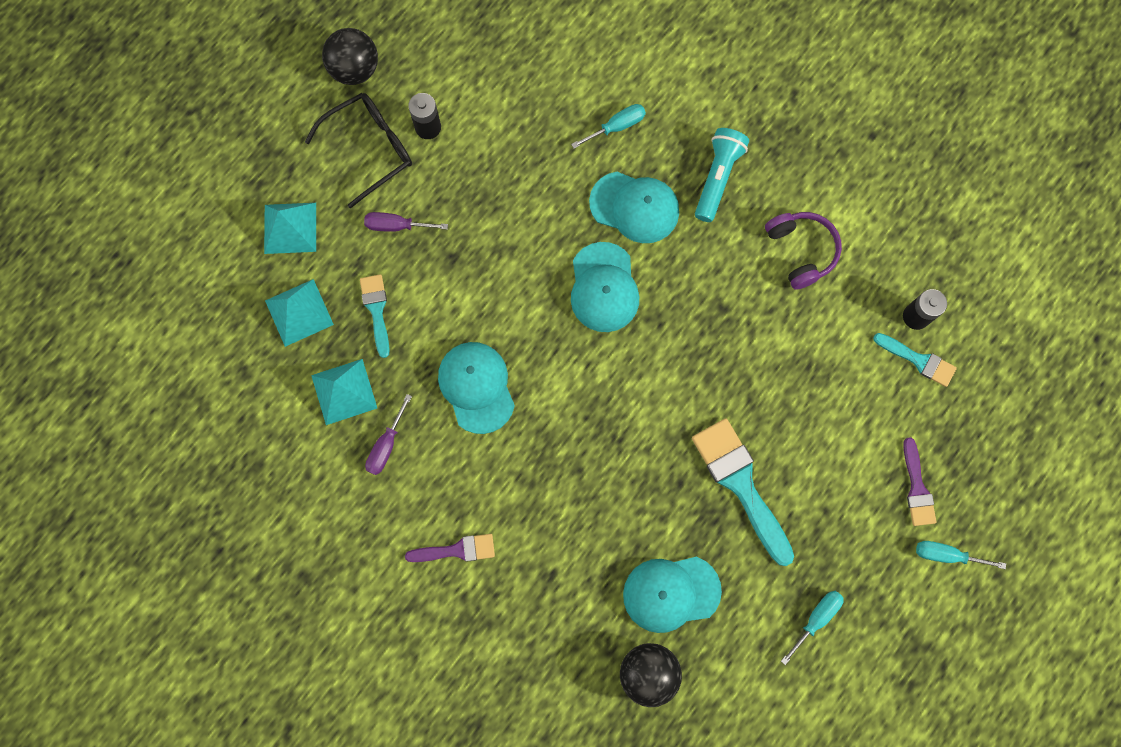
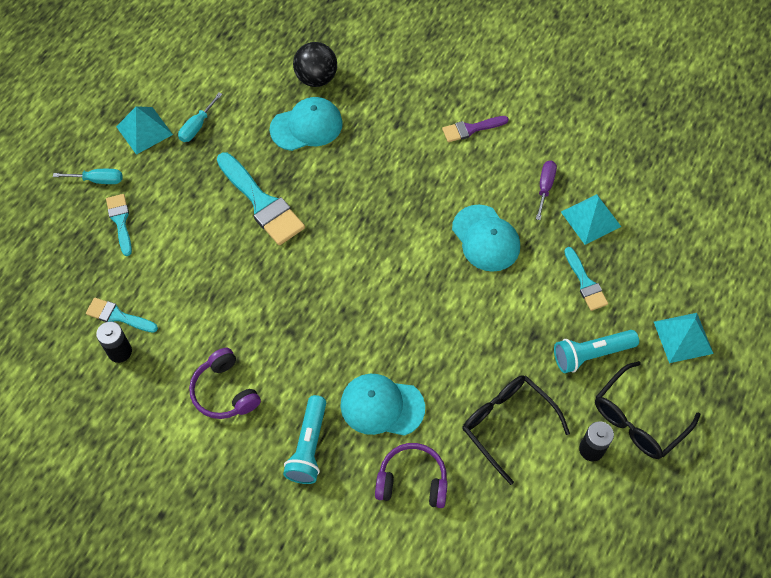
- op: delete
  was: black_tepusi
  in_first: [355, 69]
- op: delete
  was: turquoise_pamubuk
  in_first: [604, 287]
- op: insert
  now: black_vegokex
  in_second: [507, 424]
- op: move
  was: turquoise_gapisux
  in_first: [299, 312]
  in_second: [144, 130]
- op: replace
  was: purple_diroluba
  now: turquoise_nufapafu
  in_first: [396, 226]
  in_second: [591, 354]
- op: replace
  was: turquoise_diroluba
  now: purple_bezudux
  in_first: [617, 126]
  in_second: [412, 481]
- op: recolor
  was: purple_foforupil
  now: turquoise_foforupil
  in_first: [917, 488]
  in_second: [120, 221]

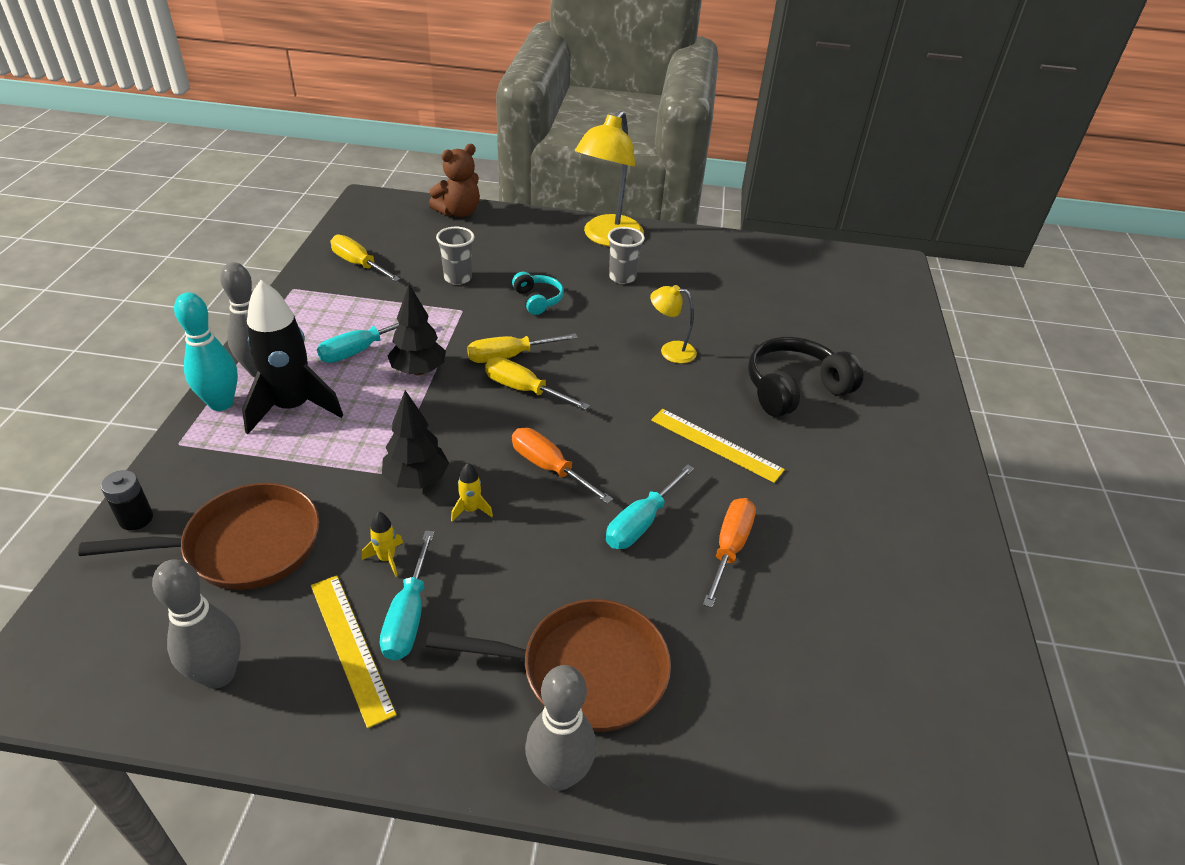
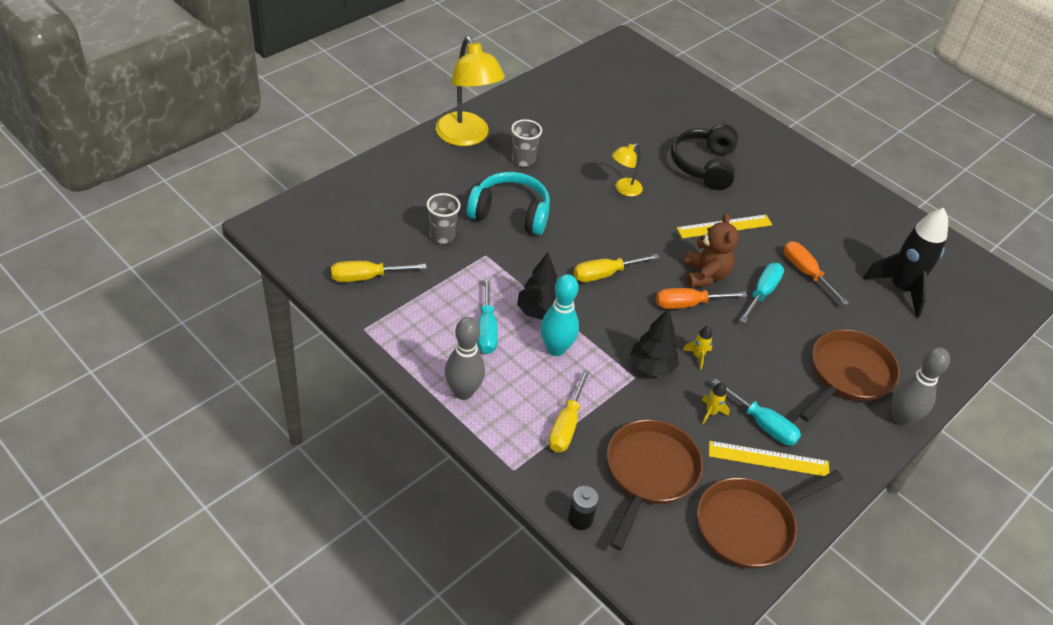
- op: move
  was: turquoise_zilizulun
  in_first: [221, 403]
  in_second: [556, 349]
- op: move
  was: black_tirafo
  in_first: [293, 407]
  in_second: [901, 289]
- op: move
  was: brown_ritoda
  in_first: [458, 212]
  in_second: [705, 275]
- op: move
  was: yellow_diroluba
  in_first: [510, 356]
  in_second: [566, 425]
- op: replace
  was: grey_zilizulun
  now: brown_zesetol
  in_first: [219, 674]
  in_second: [750, 525]
- op: rotate
  was: turquoise_diroluba
  in_first: [641, 522]
  in_second: [762, 293]
  clockwise: -135
- op: resize
  was: turquoise_bezudux
  in_first: [538, 300]
  in_second: [510, 213]
  ratio: 1.81

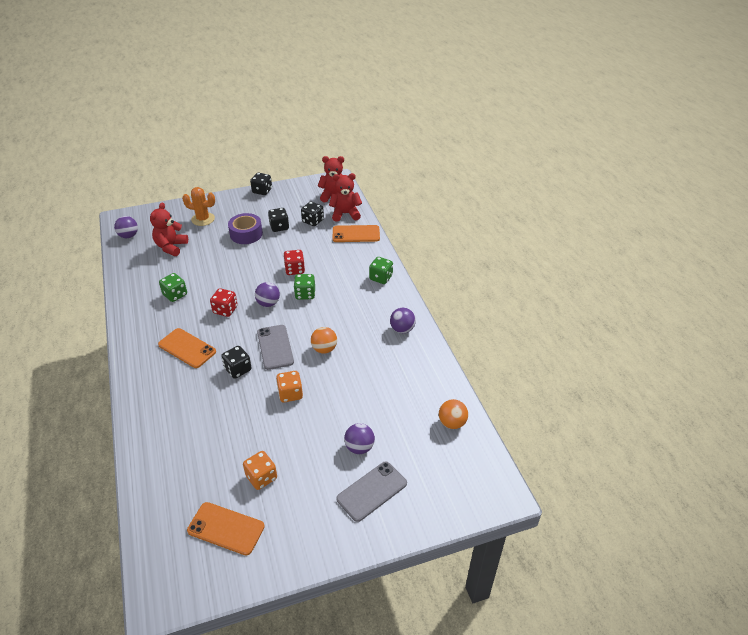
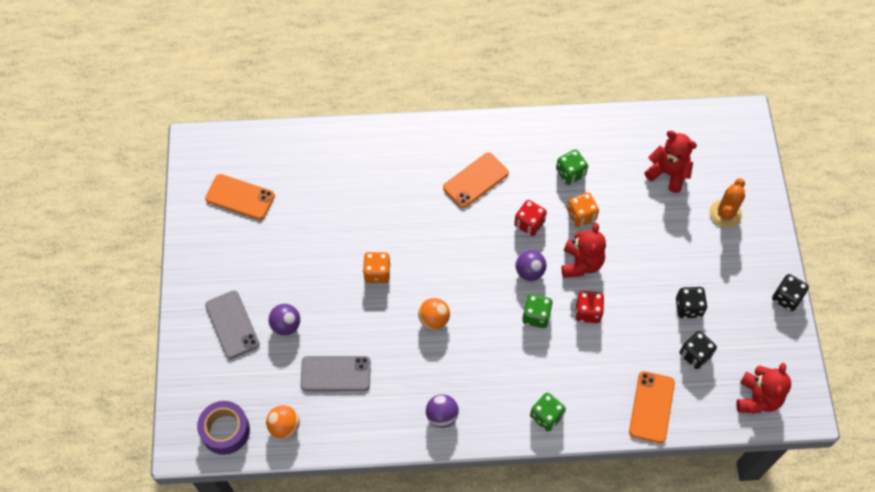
- op: delete
  was: purple_tepusi
  in_first: [128, 236]
- op: delete
  was: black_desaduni
  in_first: [238, 369]
- op: move
  was: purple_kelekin
  in_first: [246, 234]
  in_second: [225, 430]
- op: move
  was: orange_desaduni
  in_first: [261, 477]
  in_second: [581, 215]
- op: move
  was: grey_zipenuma
  in_first: [275, 347]
  in_second: [335, 374]
- op: move
  was: red_ritoda
  in_first: [345, 214]
  in_second: [581, 263]
- op: rotate
  was: orange_zipenuma
  in_first: [226, 528]
  in_second: [240, 197]
  clockwise: 75

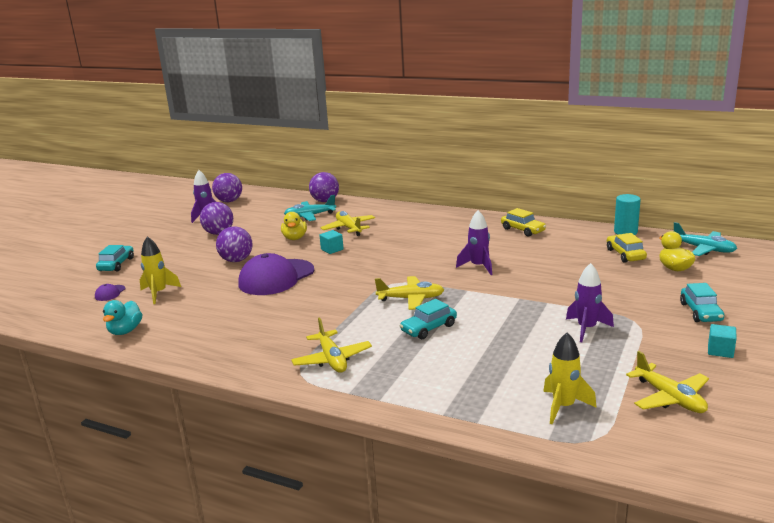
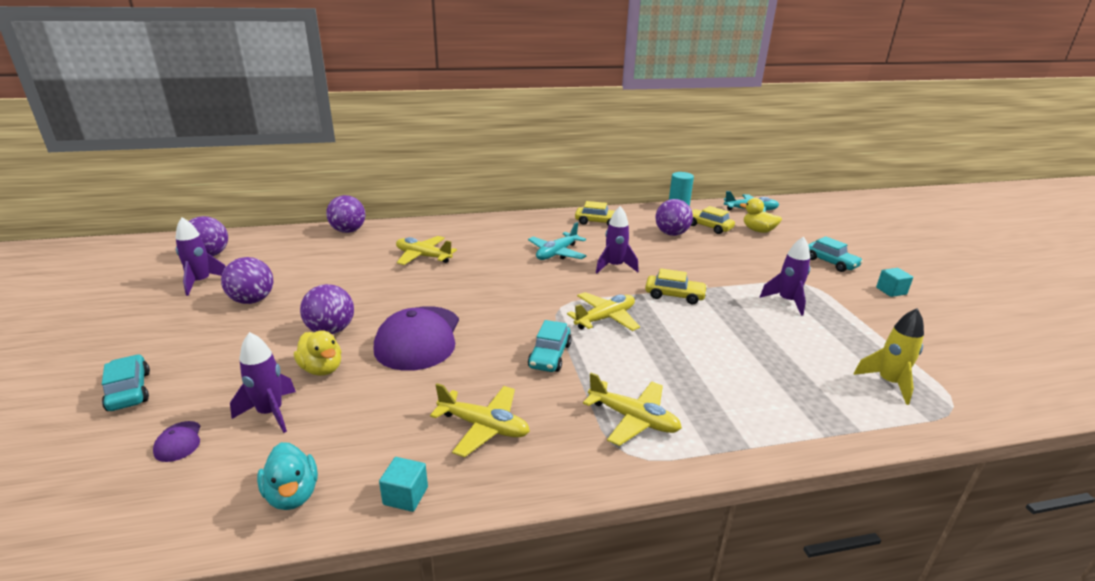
- op: insert
  now: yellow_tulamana
  in_second: [674, 295]
- op: insert
  now: purple_tepusi
  in_second: [671, 234]
- op: move
  was: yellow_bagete
  in_first: [295, 238]
  in_second: [322, 369]
- op: move
  was: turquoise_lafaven
  in_first: [310, 216]
  in_second: [557, 253]
- op: move
  was: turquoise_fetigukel
  in_first: [332, 249]
  in_second: [405, 496]
- op: move
  was: turquoise_tulamana
  in_first: [429, 328]
  in_second: [550, 356]
- op: move
  was: yellow_lafaven
  in_first: [669, 398]
  in_second: [484, 427]
- op: recolor
  was: yellow_tirafo
  now: purple_tirafo
  in_first: [159, 293]
  in_second: [271, 413]

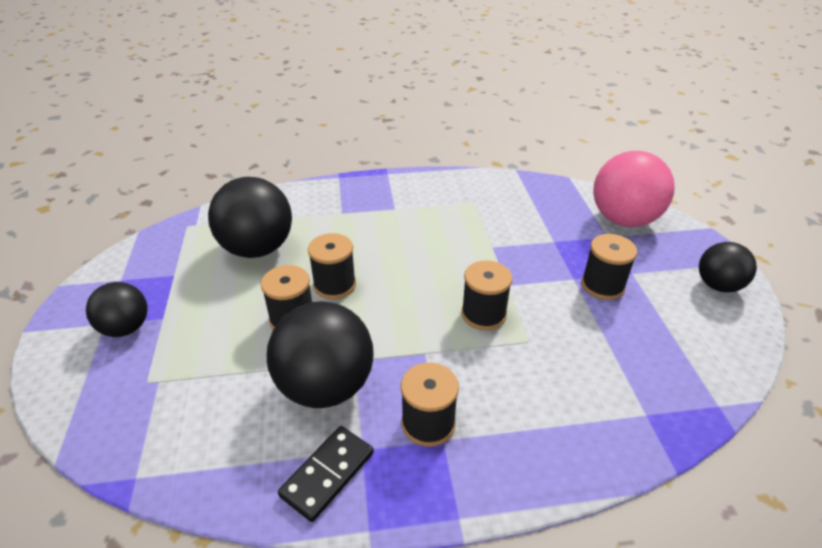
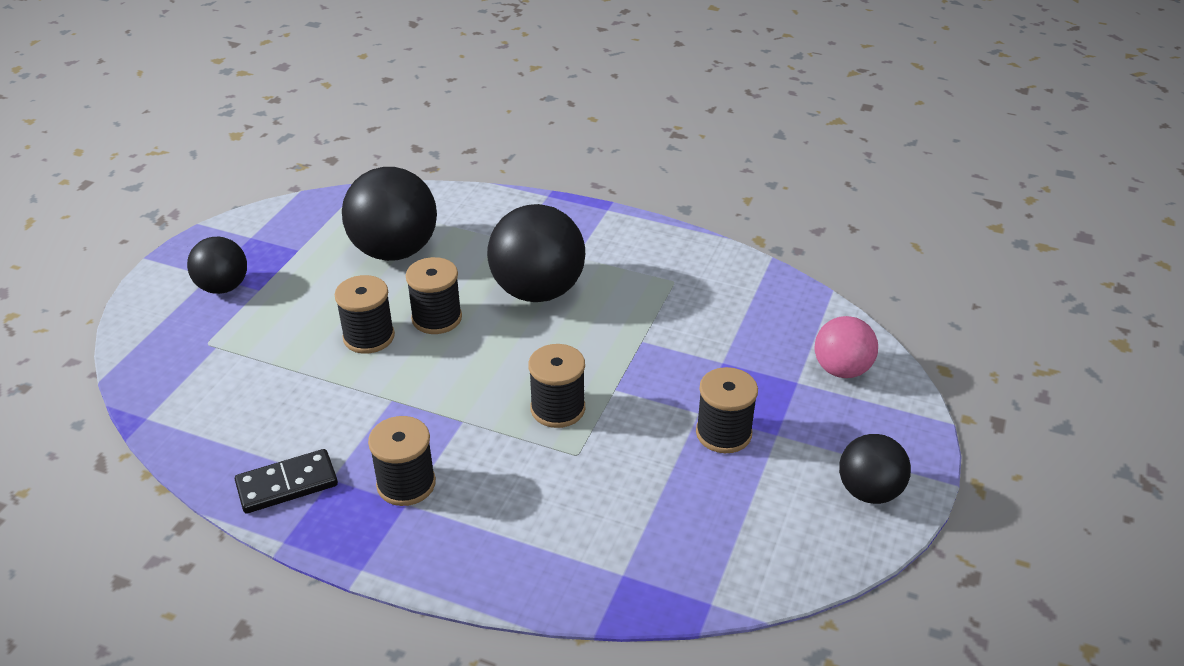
- op: move
  was: black_tepusi
  in_first: [325, 387]
  in_second: [538, 291]
- op: resize
  was: pink_tepusi
  in_first: [623, 220]
  in_second: [841, 369]
  ratio: 0.59

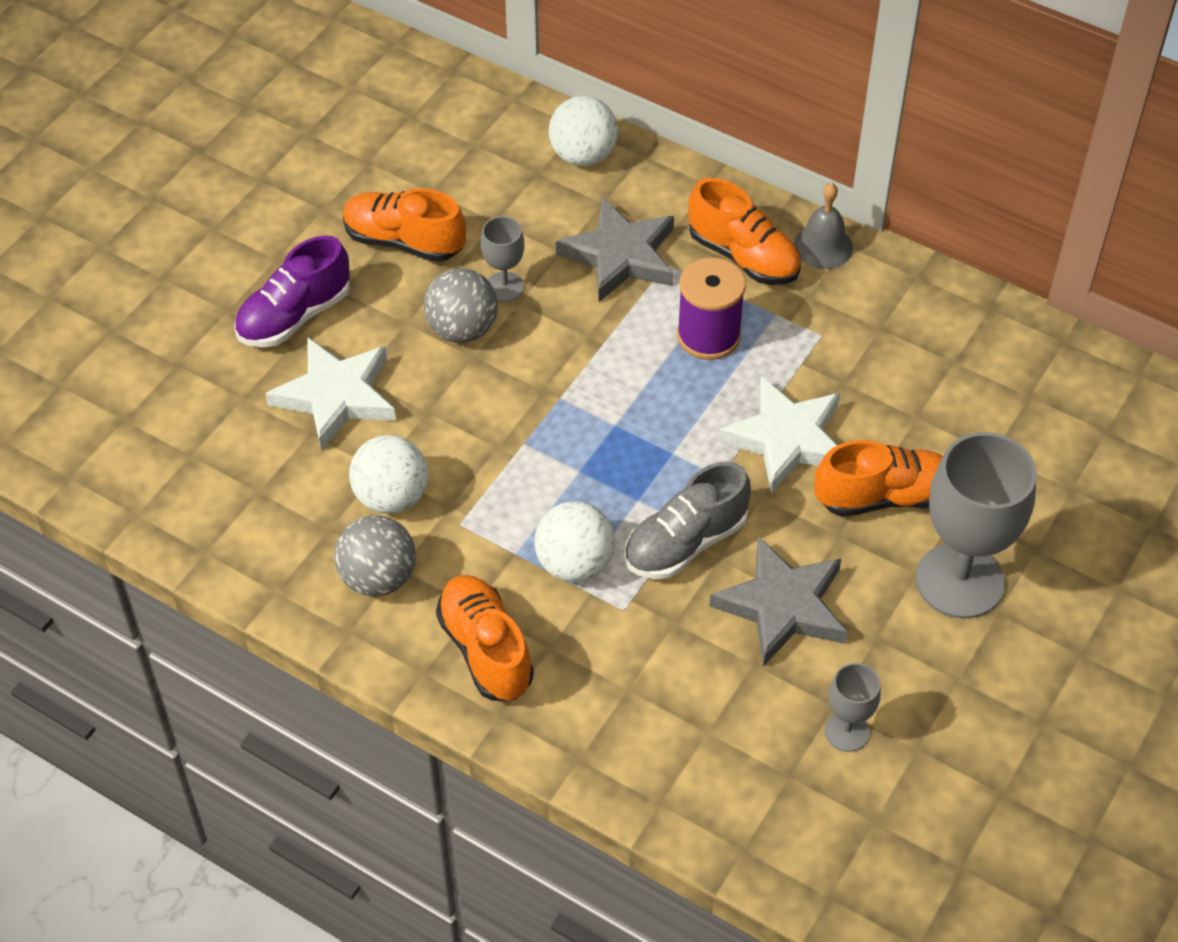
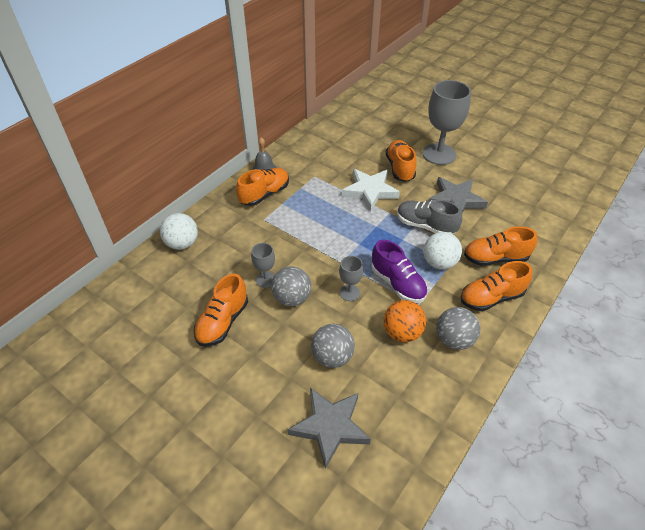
- op: delete
  was: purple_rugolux
  in_first: [708, 336]
- op: insert
  now: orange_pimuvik
  in_second: [495, 258]
- op: move
  was: purple_pimuvik
  in_first: [294, 316]
  in_second: [397, 283]
- op: move
  was: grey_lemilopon
  in_first: [620, 256]
  in_second: [330, 427]
- op: move
  was: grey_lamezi
  in_first: [847, 731]
  in_second: [349, 293]
- op: replace
  was: white_lemilopon
  now: grey_tepusi
  in_first: [336, 396]
  in_second: [332, 357]
- op: recolor
  was: white_tepusi
  now: orange_tepusi
  in_first: [391, 497]
  in_second: [402, 333]
- op: rotate
  was: grey_pimuvik
  in_first: [685, 543]
  in_second: [425, 226]
  clockwise: 150

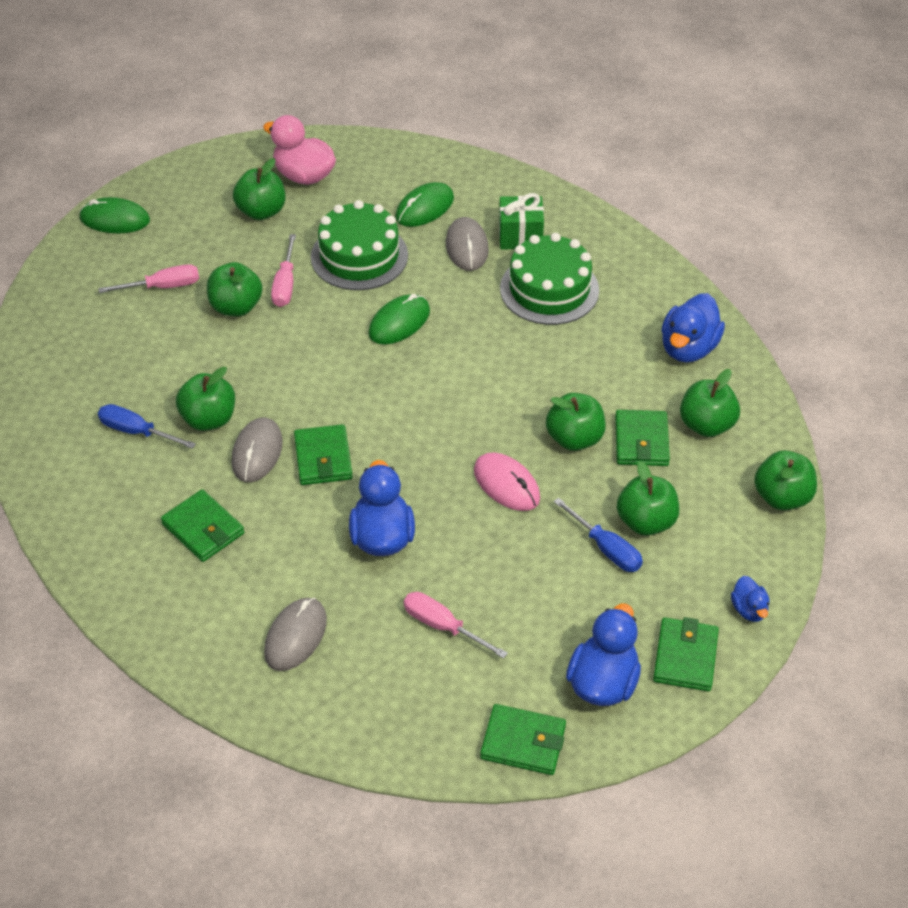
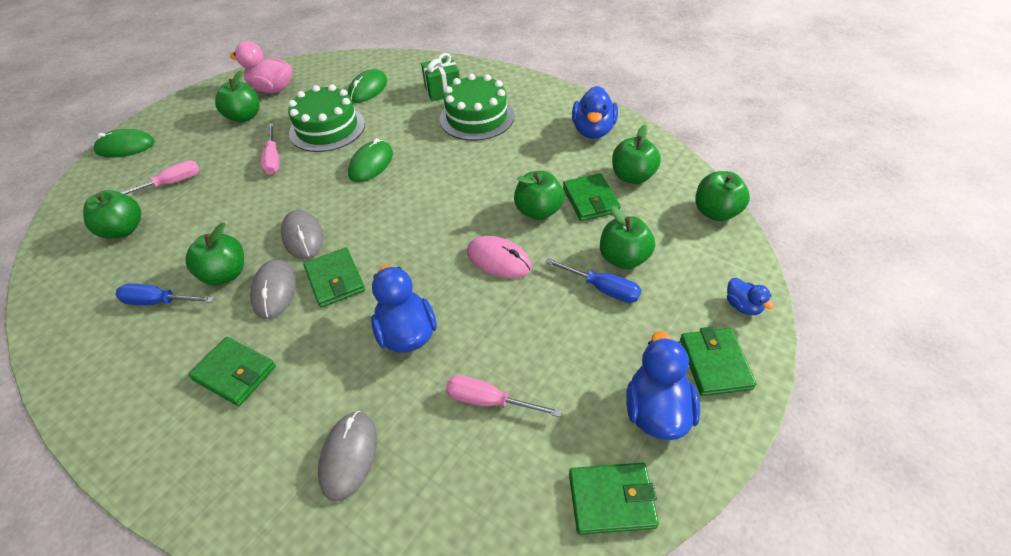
- op: move
  was: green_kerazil
  in_first: [236, 307]
  in_second: [124, 230]
- op: move
  was: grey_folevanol
  in_first: [467, 247]
  in_second: [303, 236]

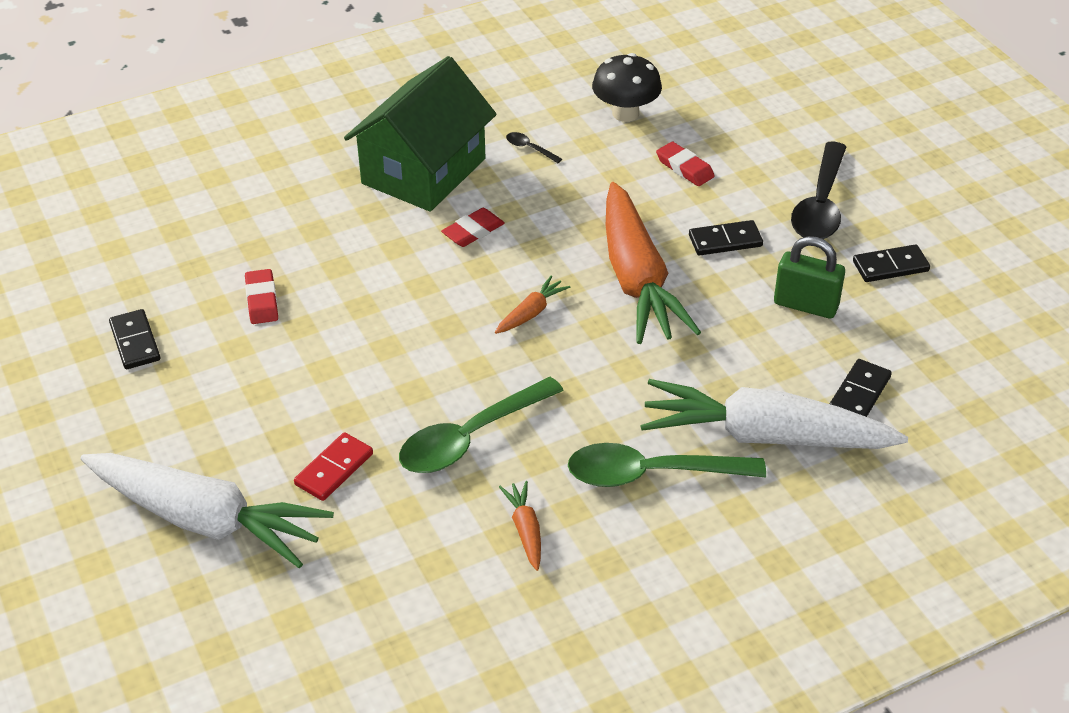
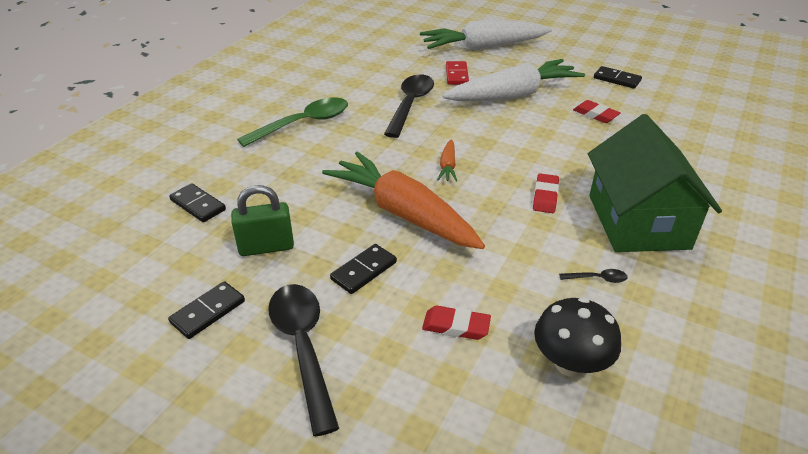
- op: delete
  was: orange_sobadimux
  in_first: [525, 530]
- op: move
  was: white_sobadimux
  in_first: [764, 436]
  in_second: [513, 95]
- op: recolor
  was: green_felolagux
  now: black_felolagux
  in_first: [470, 438]
  in_second: [410, 105]
- op: rotate
  was: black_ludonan
  in_first: [859, 393]
  in_second: [198, 205]
  clockwise: -45

